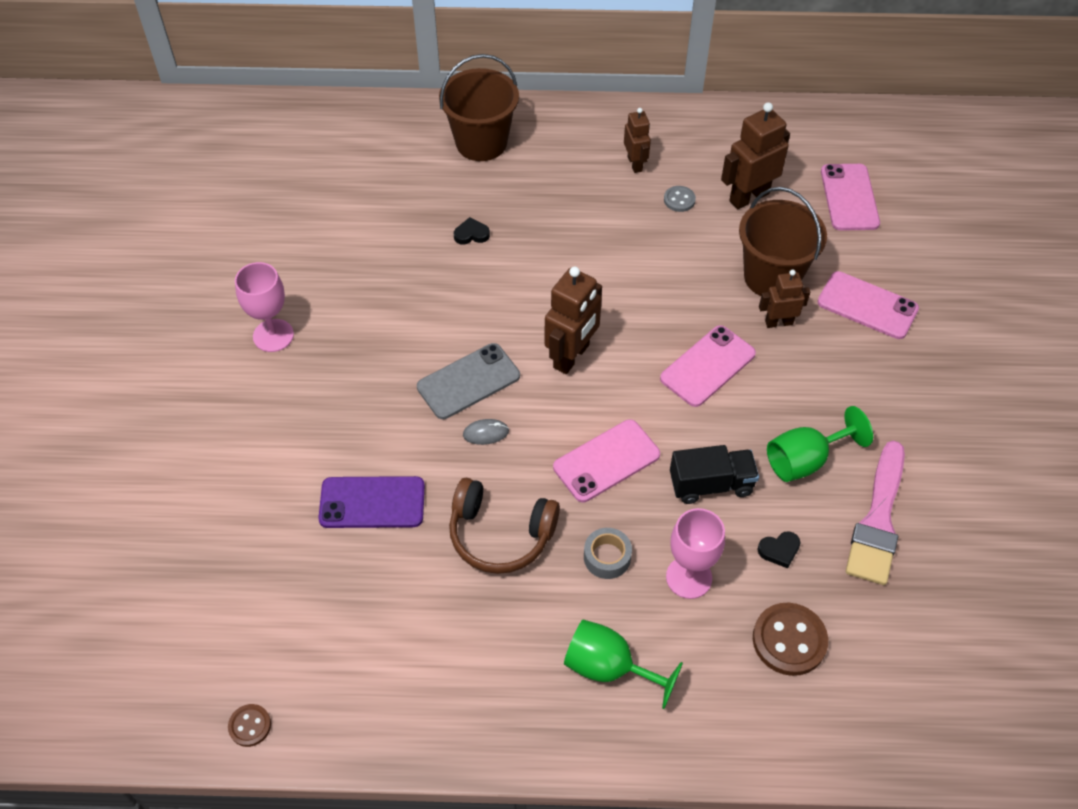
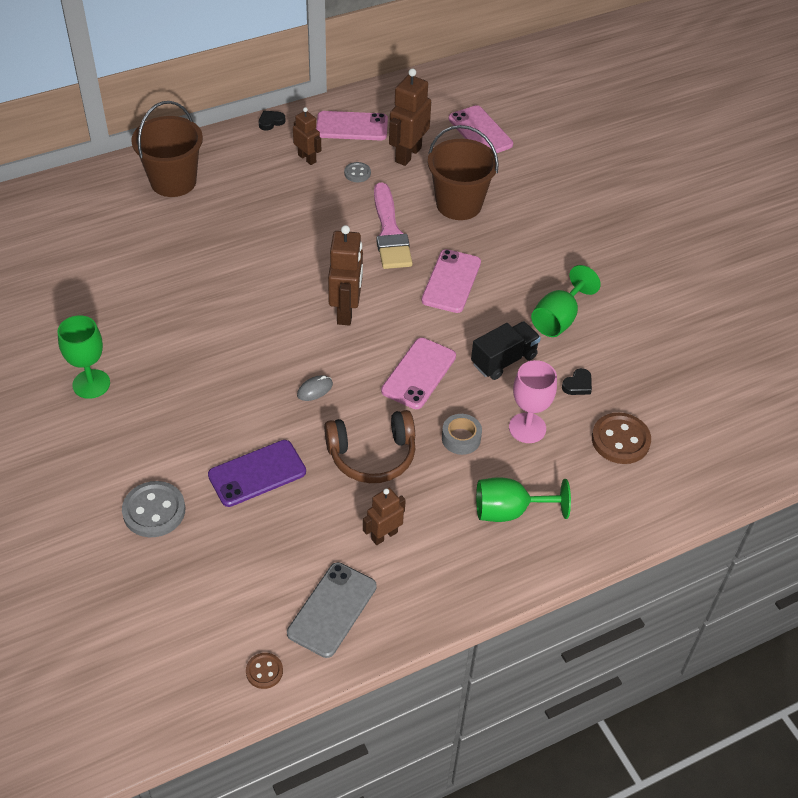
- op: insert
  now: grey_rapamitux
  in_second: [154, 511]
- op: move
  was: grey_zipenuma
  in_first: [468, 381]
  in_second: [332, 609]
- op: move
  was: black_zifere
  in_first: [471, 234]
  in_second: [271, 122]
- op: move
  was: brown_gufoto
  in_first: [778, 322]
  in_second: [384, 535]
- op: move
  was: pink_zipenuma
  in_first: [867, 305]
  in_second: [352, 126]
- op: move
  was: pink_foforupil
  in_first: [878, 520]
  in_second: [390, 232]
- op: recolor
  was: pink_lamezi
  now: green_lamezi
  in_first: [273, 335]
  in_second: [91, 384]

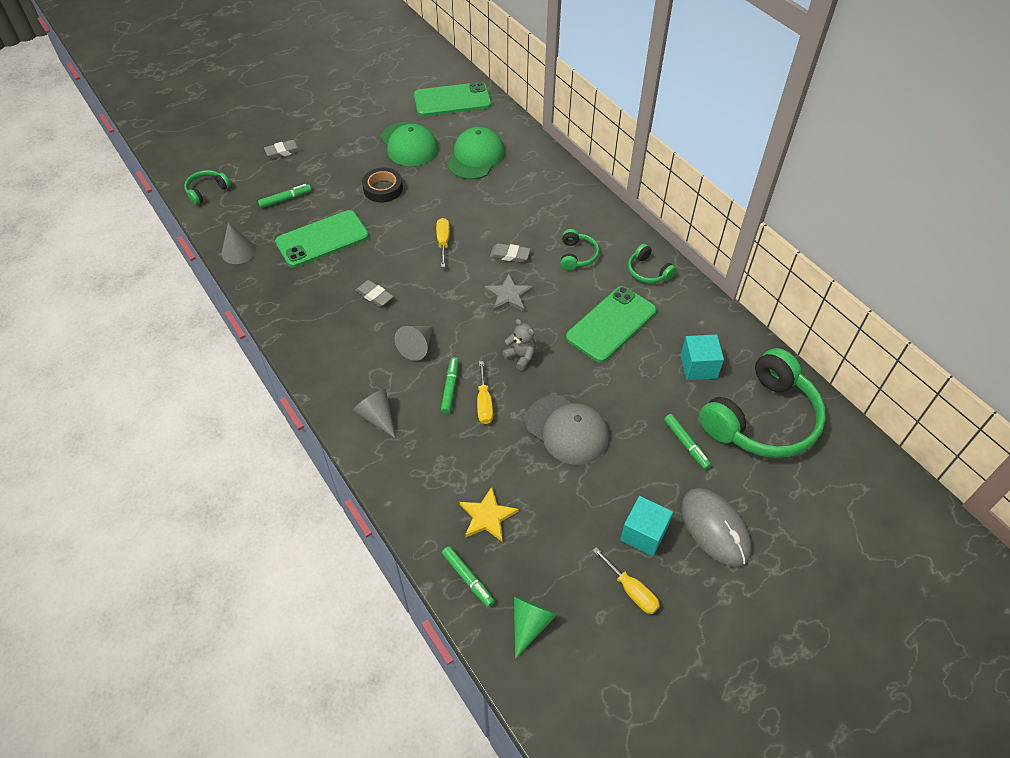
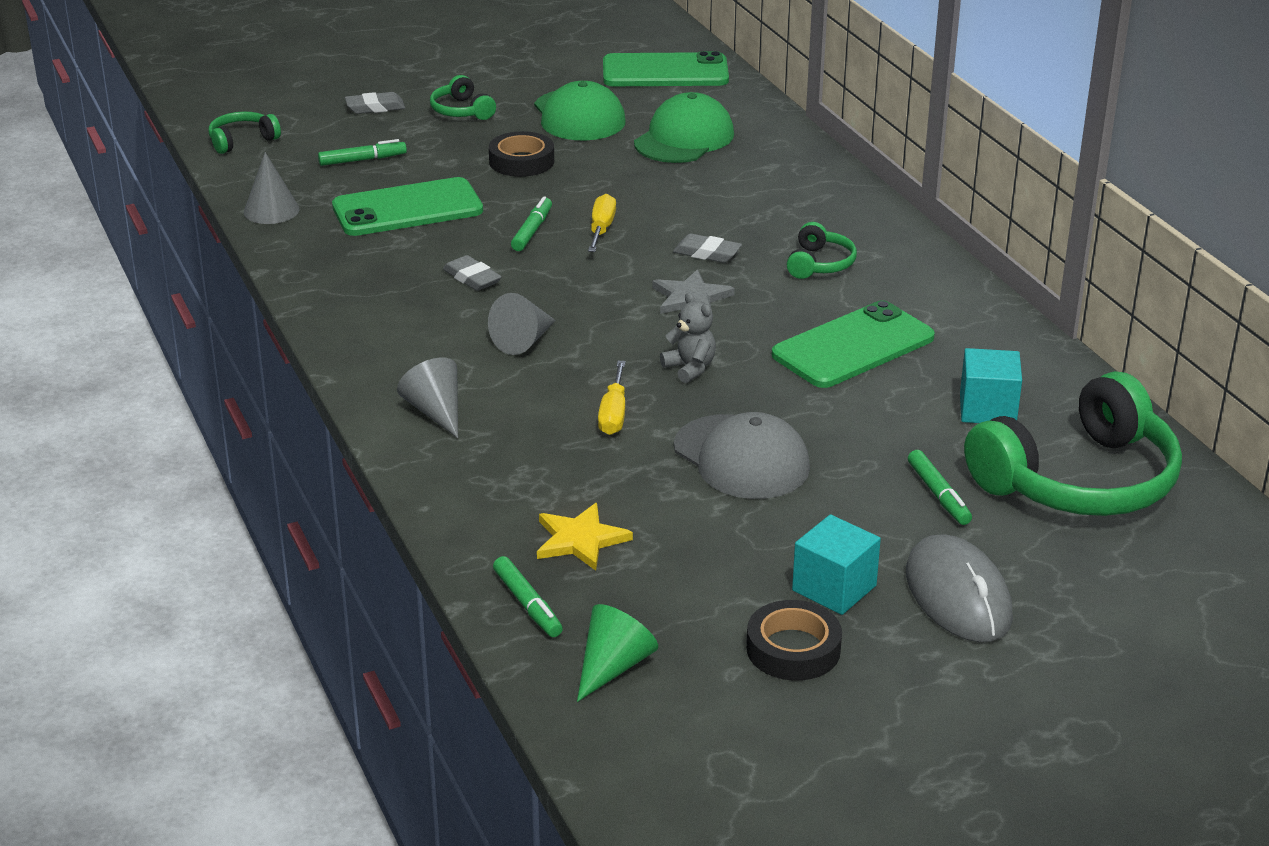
- op: move
  was: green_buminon
  in_first: [450, 388]
  in_second: [532, 231]
- op: move
  was: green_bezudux
  in_first: [648, 271]
  in_second: [461, 111]
- op: replace
  was: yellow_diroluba
  now: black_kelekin
  in_first: [631, 590]
  in_second: [793, 649]

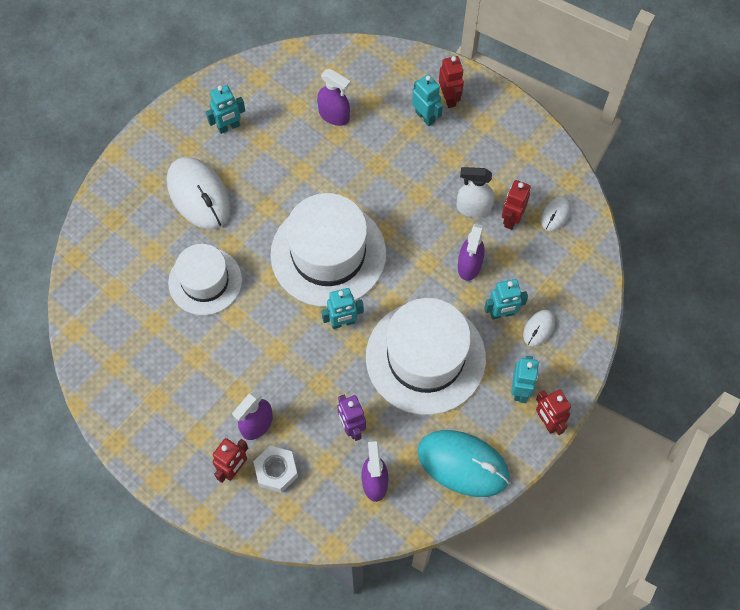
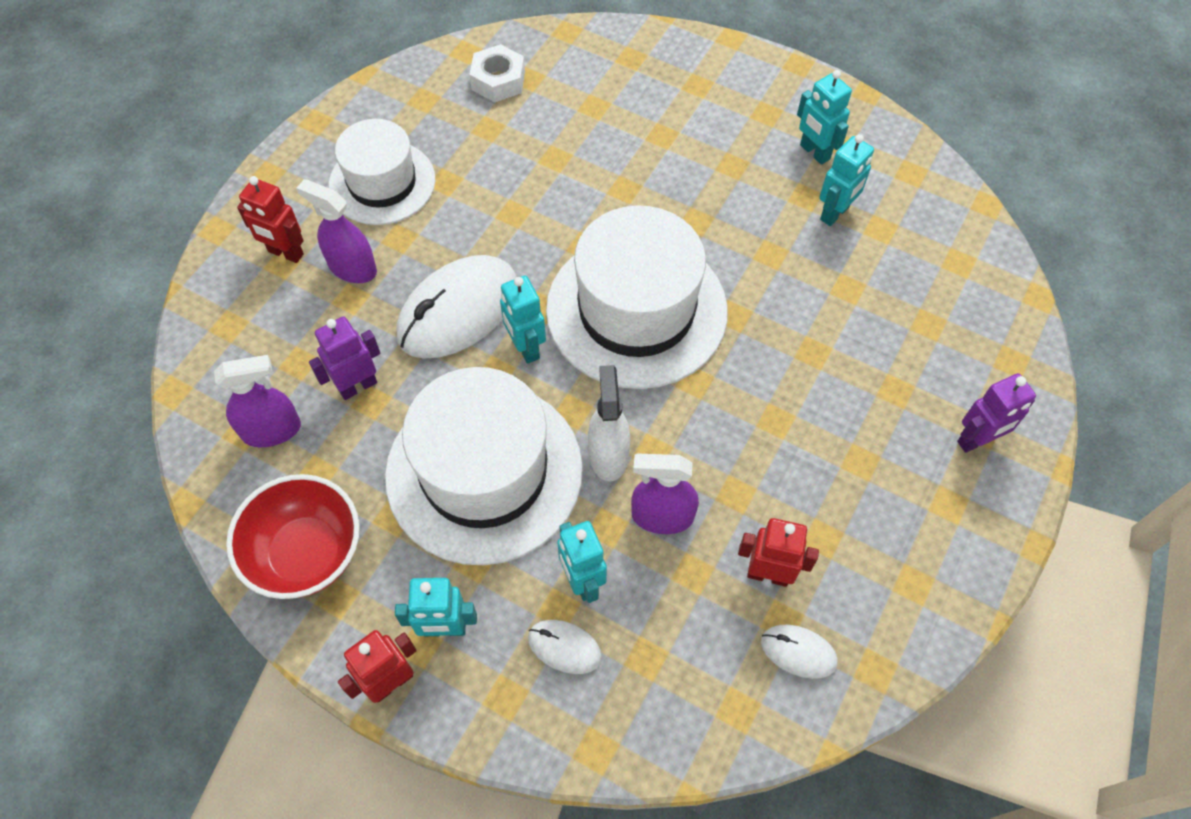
- op: delete
  was: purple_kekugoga
  in_first: [334, 115]
- op: move
  was: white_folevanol
  in_first: [199, 195]
  in_second: [458, 311]
- op: move
  was: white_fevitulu
  in_first: [205, 281]
  in_second: [382, 182]
- op: move
  was: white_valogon
  in_first: [276, 471]
  in_second: [498, 80]
- op: move
  was: turquoise_gufoto
  in_first: [425, 117]
  in_second: [835, 213]
- op: move
  was: white_kekugoga
  in_first: [473, 208]
  in_second: [608, 454]
- op: replace
  was: turquoise_folevanol
  now: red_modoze
  in_first: [463, 464]
  in_second: [307, 553]
- op: recolor
  was: red_gufoto
  now: purple_gufoto
  in_first: [449, 98]
  in_second: [976, 440]

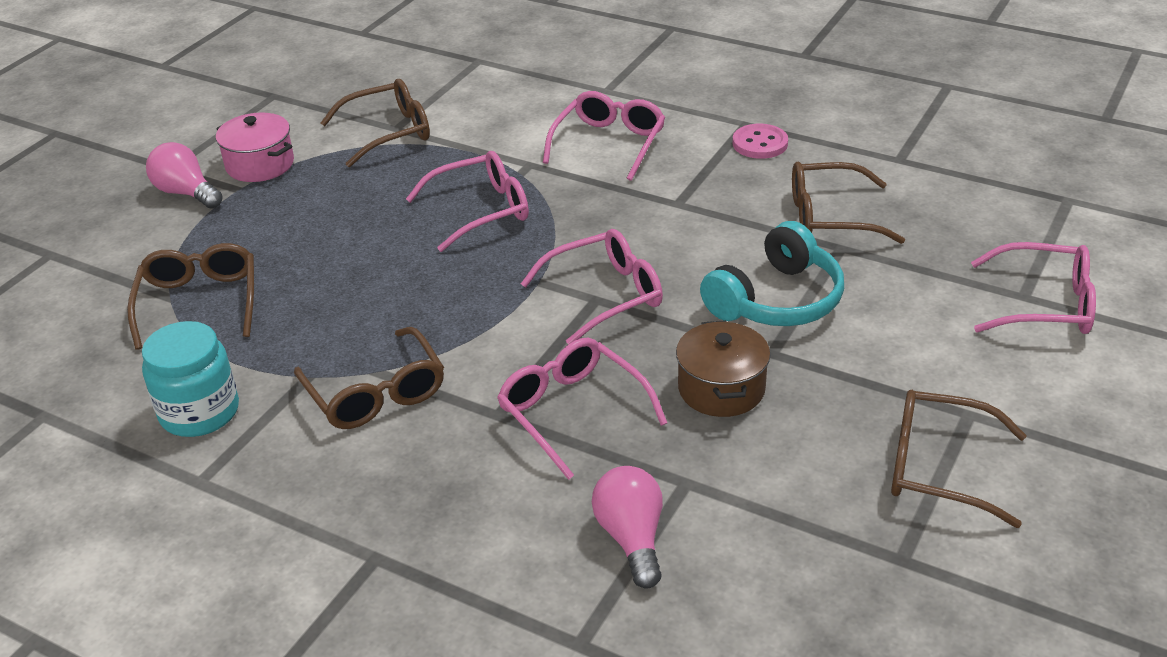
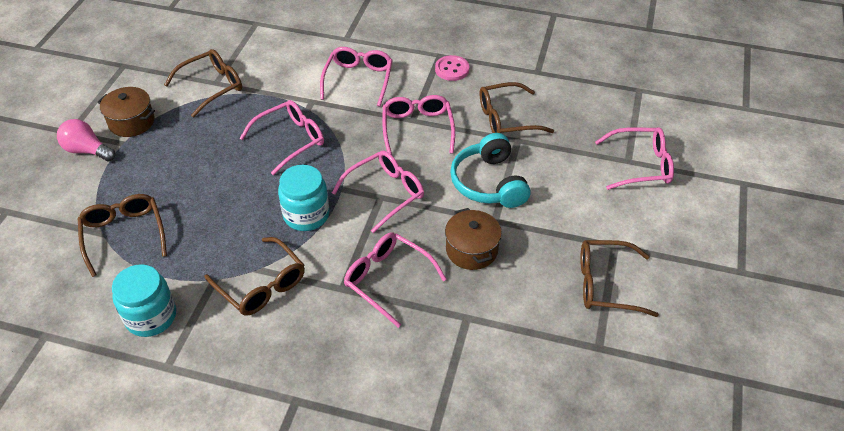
- op: delete
  was: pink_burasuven
  in_first: [631, 538]
- op: insert
  now: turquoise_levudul
  in_second: [306, 215]
- op: insert
  now: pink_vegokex
  in_second: [417, 128]
- op: recolor
  was: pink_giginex
  now: brown_giginex
  in_first: [260, 164]
  in_second: [131, 122]
- op: rotate
  was: turquoise_bezudux
  in_first: [776, 300]
  in_second: [489, 183]
  clockwise: 135

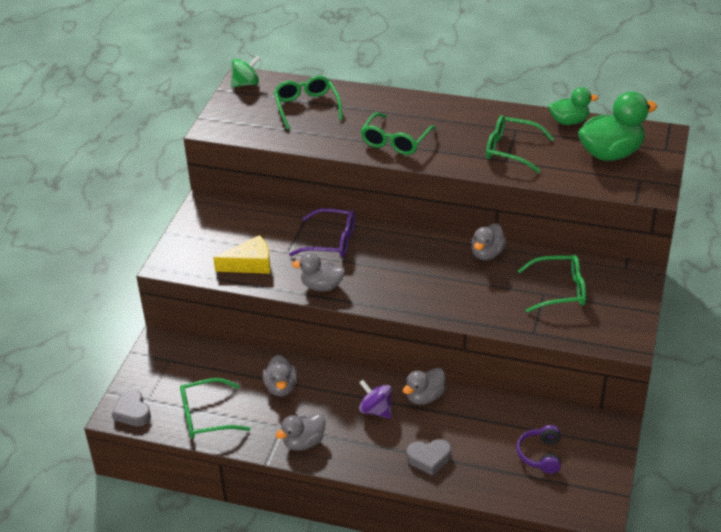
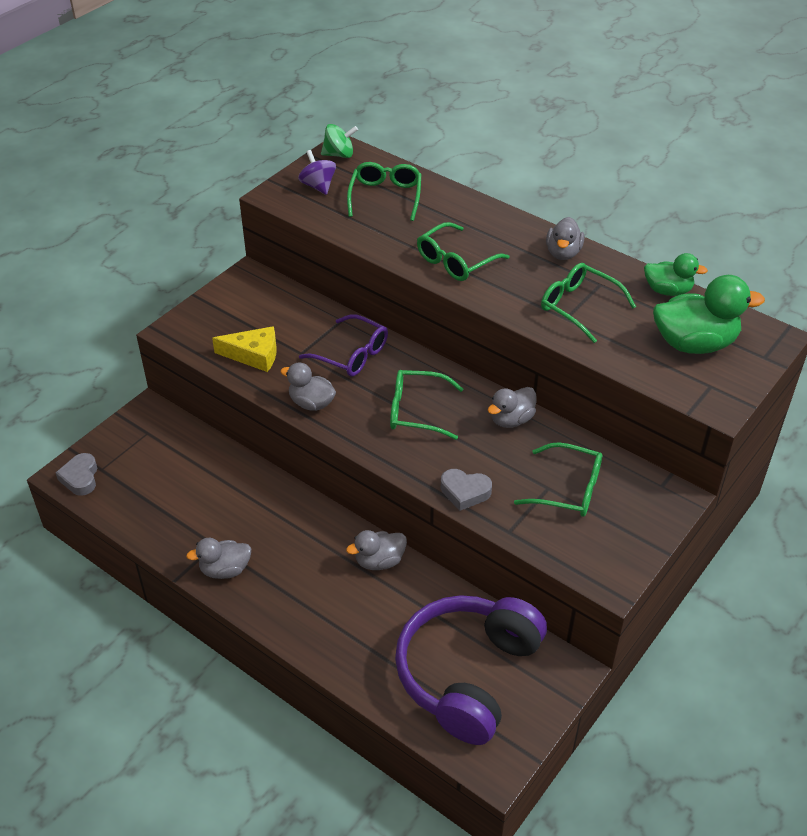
- op: move
  was: green_vegokex
  in_first: [206, 416]
  in_second: [416, 411]
- op: move
  was: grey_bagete
  in_first: [281, 387]
  in_second: [563, 253]
- op: move
  was: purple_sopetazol
  in_first: [376, 410]
  in_second: [318, 186]
- op: move
  was: grey_zifere
  in_first: [429, 459]
  in_second: [465, 492]
- op: resize
  was: purple_bezudux
  in_first: [540, 455]
  in_second: [467, 674]
  ratio: 2.44

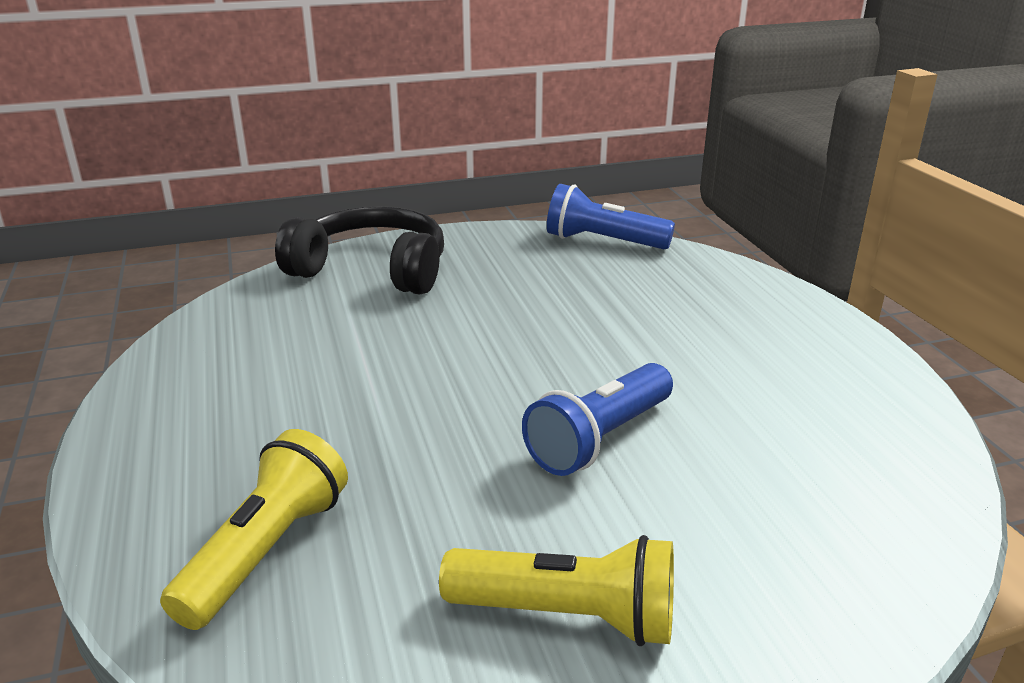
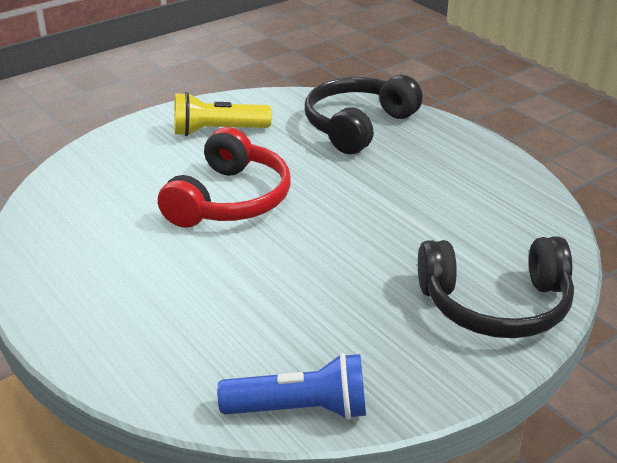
- op: replace
  was: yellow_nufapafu
  now: black_bezudux
  in_first: [266, 551]
  in_second: [358, 126]
- op: replace
  was: blue_nufapafu
  now: red_bezudux
  in_first: [599, 439]
  in_second: [229, 200]

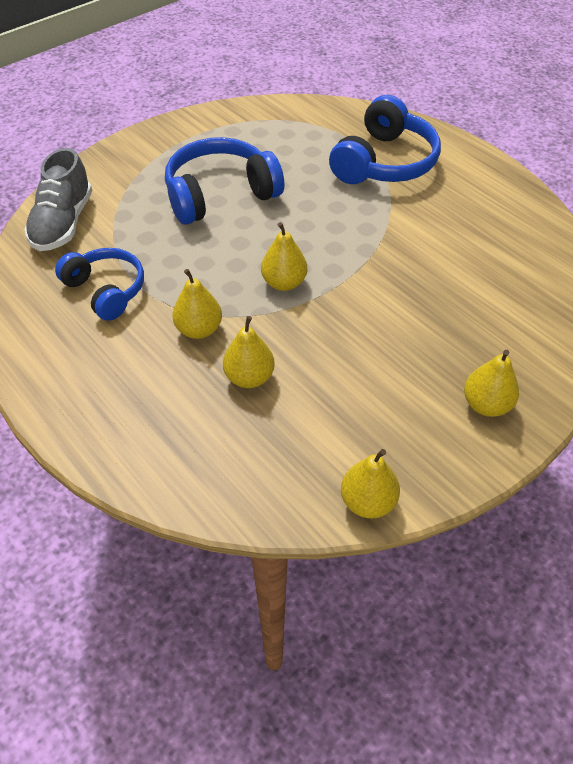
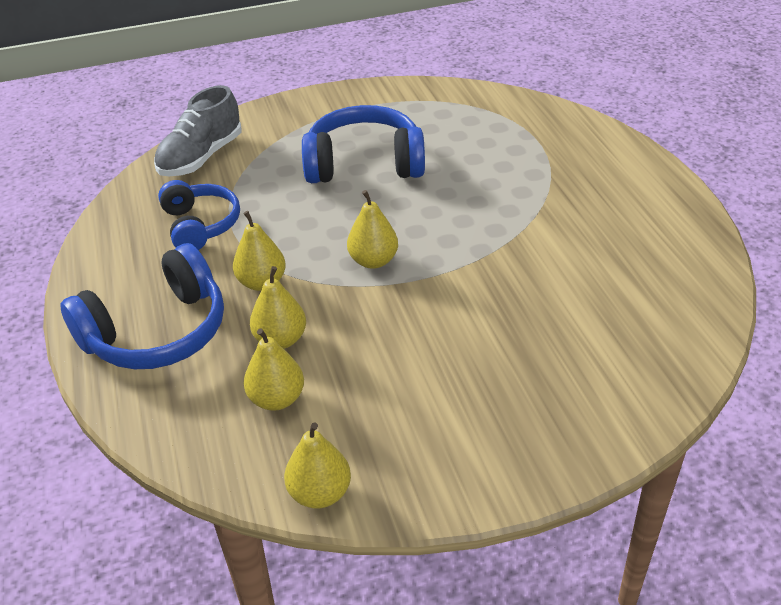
- op: move
  was: blue_bezudux
  in_first: [384, 162]
  in_second: [157, 332]
- op: move
  was: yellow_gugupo
  in_first: [486, 404]
  in_second: [277, 399]

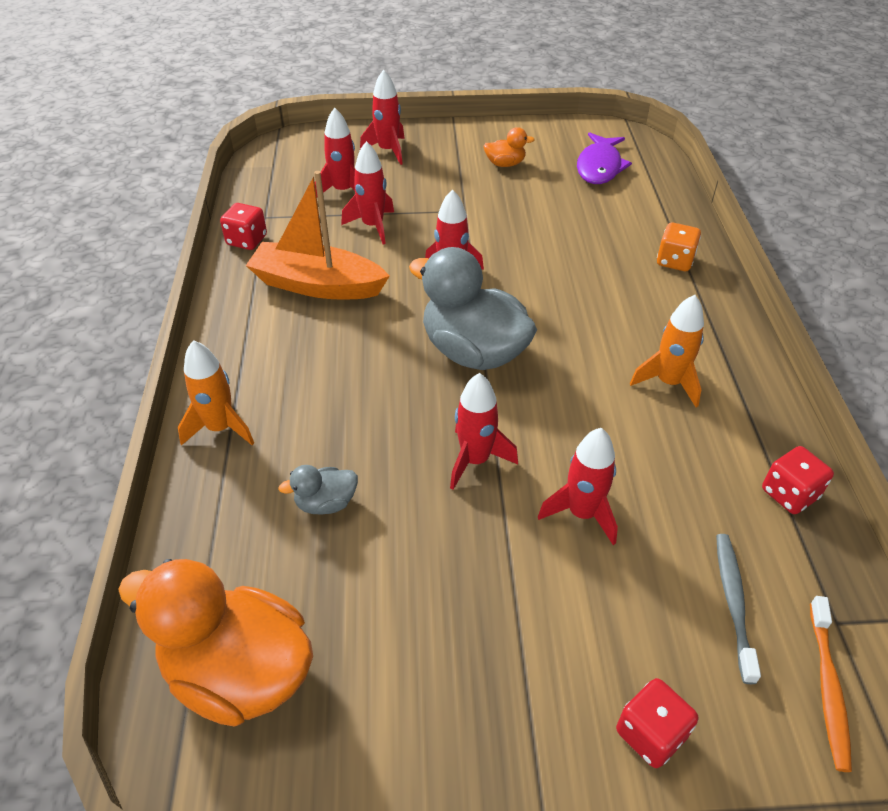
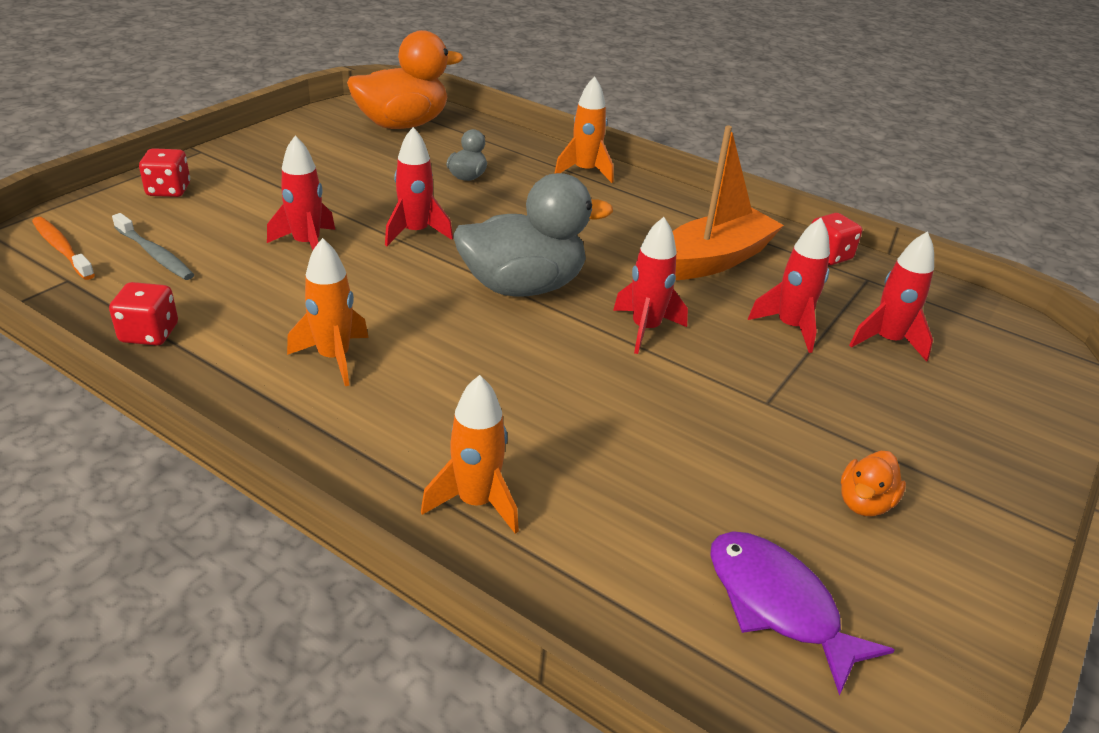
- op: delete
  was: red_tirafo
  in_first: [388, 151]
- op: replace
  was: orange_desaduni
  now: orange_tirafo
  in_first: [674, 261]
  in_second: [476, 502]

